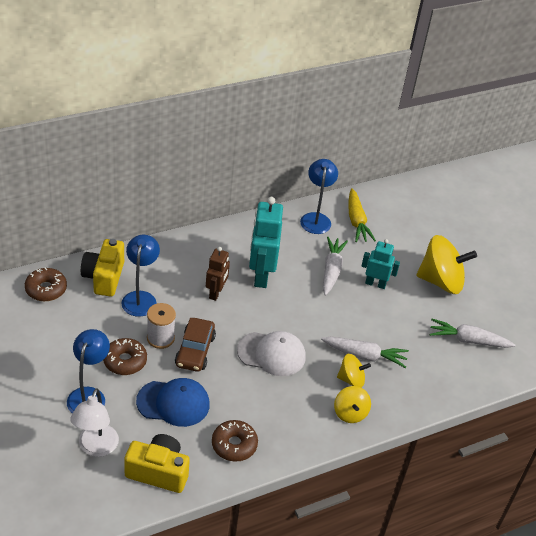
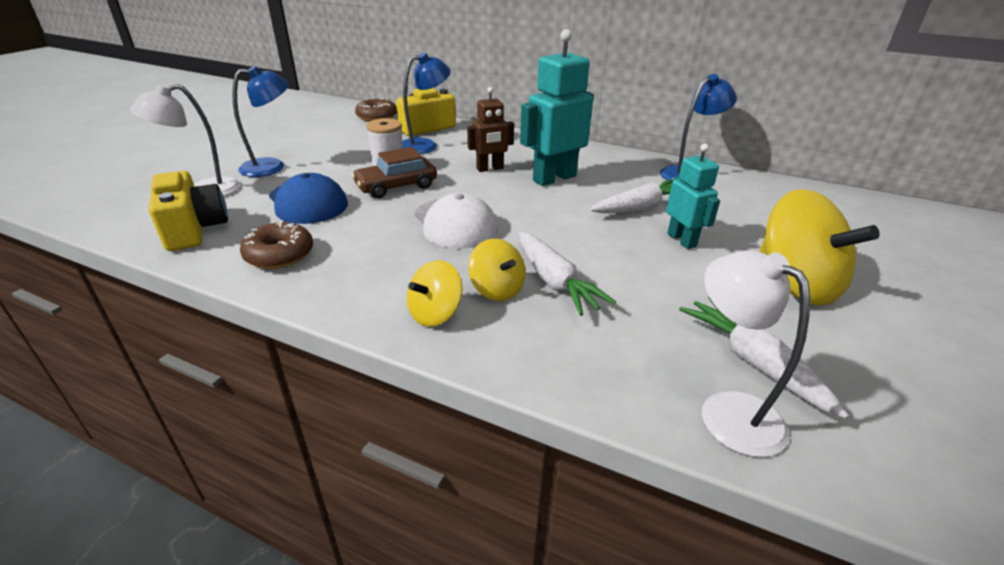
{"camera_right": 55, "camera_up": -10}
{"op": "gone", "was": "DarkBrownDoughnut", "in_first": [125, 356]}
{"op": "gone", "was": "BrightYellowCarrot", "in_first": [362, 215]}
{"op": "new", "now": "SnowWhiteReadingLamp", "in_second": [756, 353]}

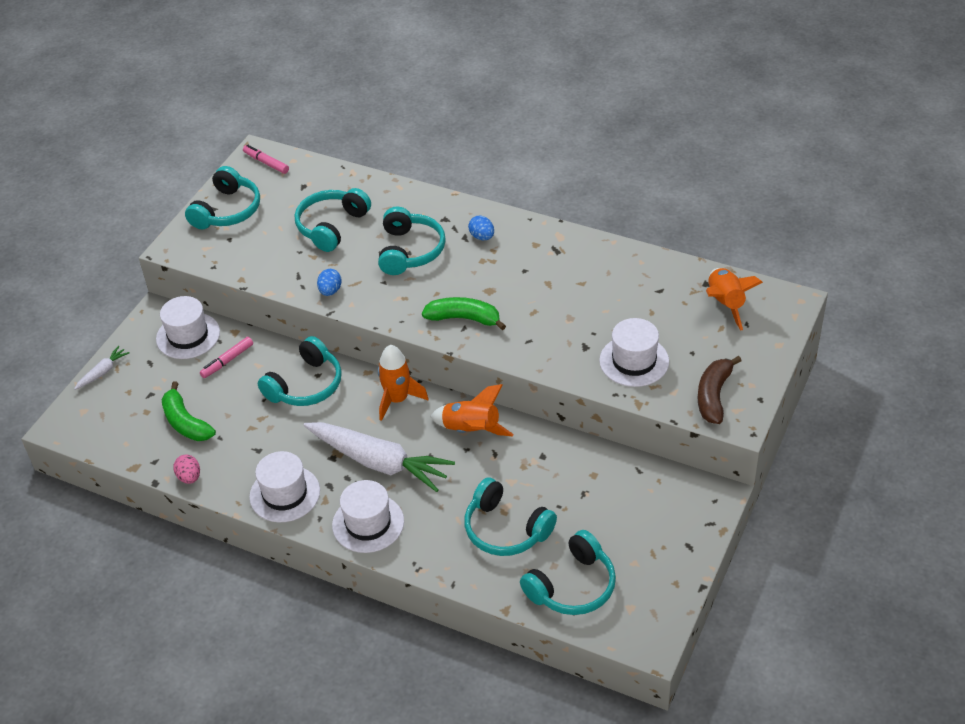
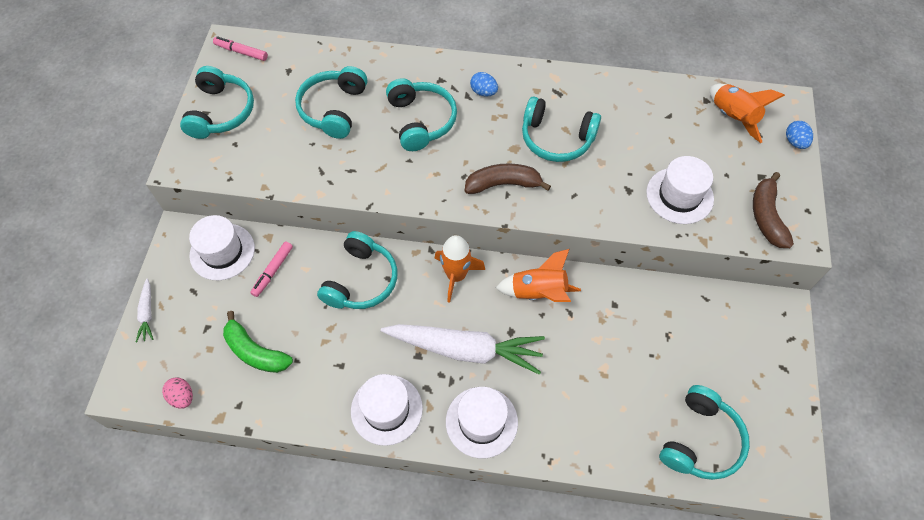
{"camera_right": -20, "camera_up": 15}
{"op": "shifted", "was": "RosePinkEgg", "in_first": [186, 469], "in_second": [177, 393]}
{"op": "shifted", "was": "RoyalBlueEgg", "in_first": [329, 282], "in_second": [799, 135]}
{"op": "shifted", "was": "AquaOverEarHeadphones", "in_first": [510, 516], "in_second": [561, 129]}
{"op": "repainted", "was": "LeafGreenBanana", "now": "DarkBrownBanana", "in_first": [464, 313], "in_second": [508, 178]}
{"op": "rotated", "was": "SnowWhiteCarrot", "in_first": [102, 368], "in_second": [144, 310], "clockwise": 150}

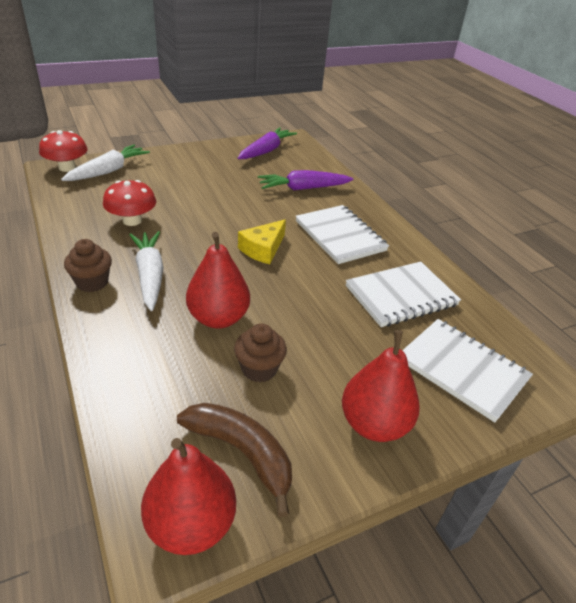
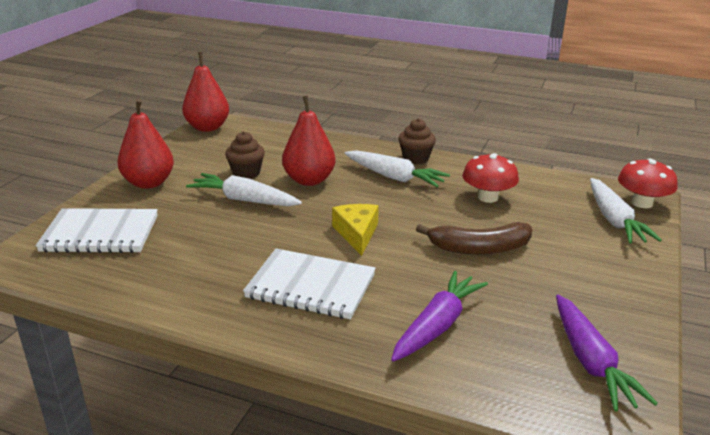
{"camera_right": 140, "camera_up": -10}
{"op": "gone", "was": "SnowWhiteExerciseBook", "in_first": [403, 294]}
{"op": "new", "now": "SnowWhiteCarrot", "in_second": [244, 189]}
{"op": "shifted", "was": "DarkBrownBanana", "in_first": [234, 460], "in_second": [474, 238]}

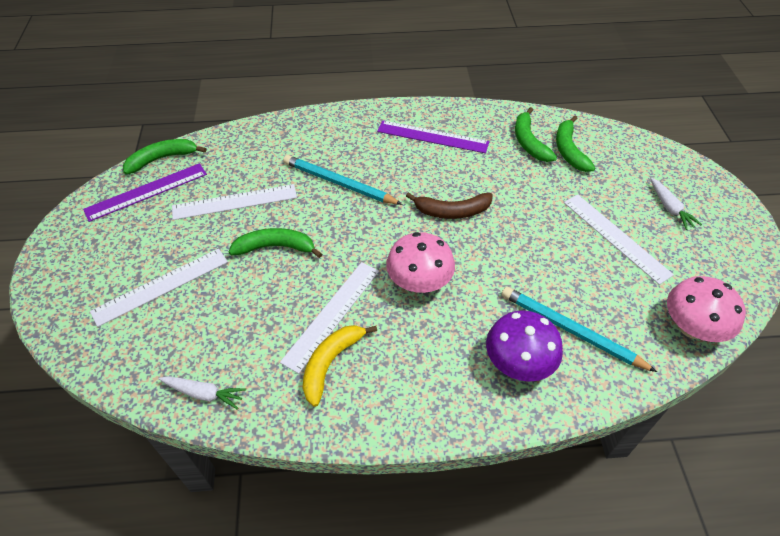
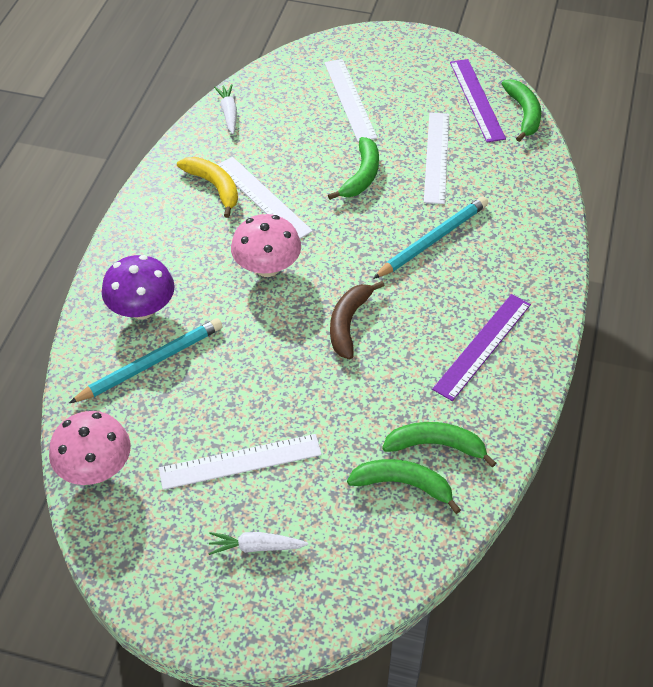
{"camera_right": 110, "camera_up": 0}
{"op": "rotated", "was": "SnowWhiteCarrot", "in_first": [202, 393], "in_second": [225, 109], "clockwise": 135}

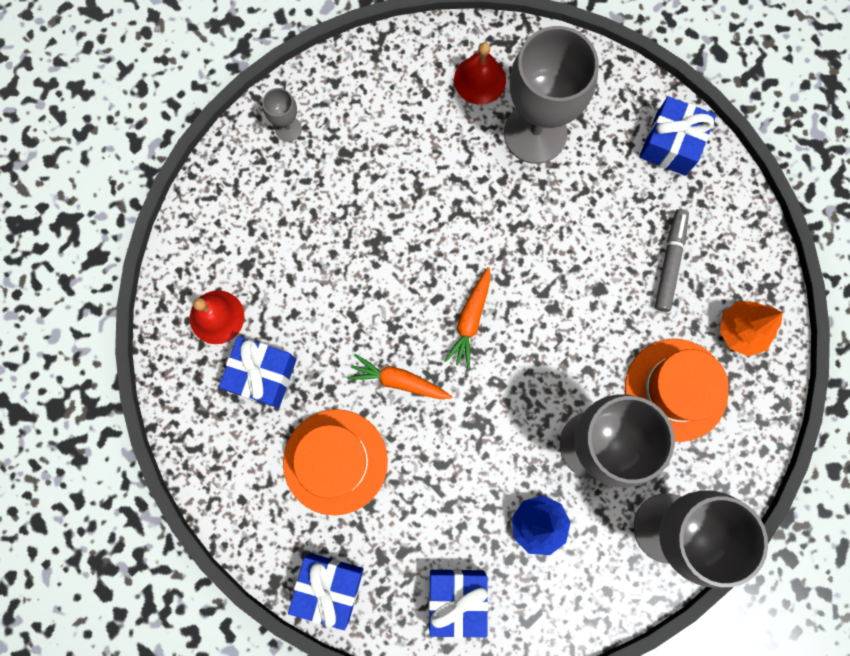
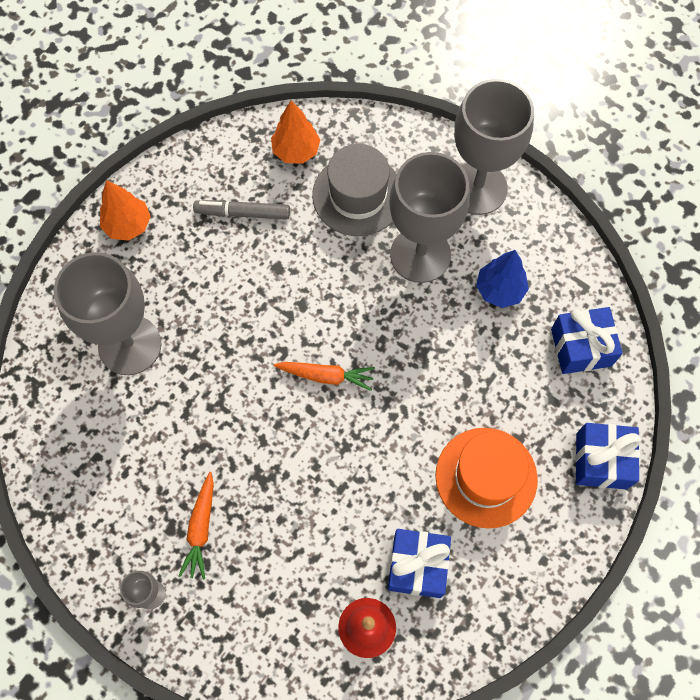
{"camera_right": -100, "camera_up": -10}
{"op": "gone", "was": "CrimsonHandBell", "in_first": [480, 73]}
{"op": "shifted", "was": "OrangeCarrot", "in_first": [400, 376], "in_second": [196, 526]}
{"op": "swapped", "was": "RoyalBluePresent", "now": "OrangeTree", "in_first": [677, 136], "in_second": [125, 210]}
{"op": "repainted", "was": "OrangeTallHat", "now": "GrayTallHat", "in_first": [677, 390], "in_second": [354, 190]}

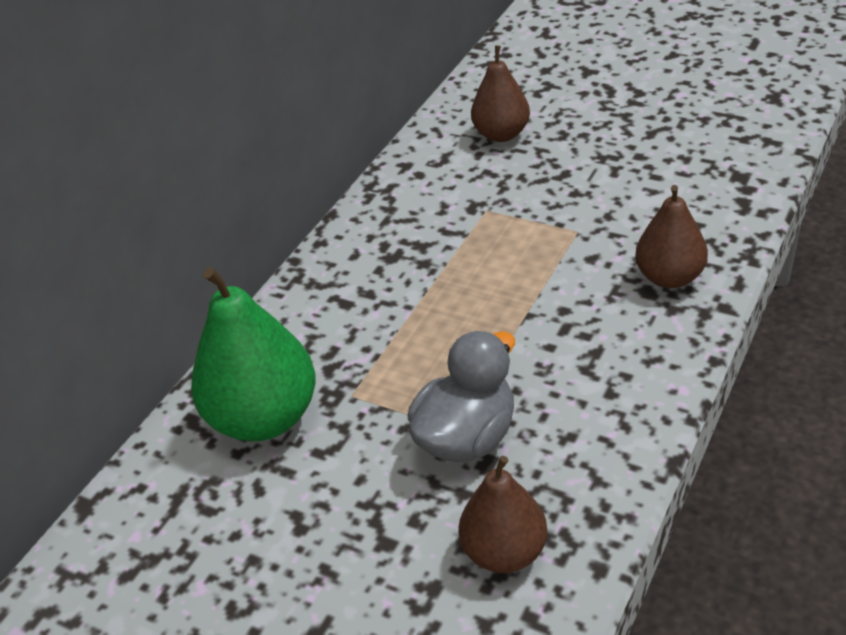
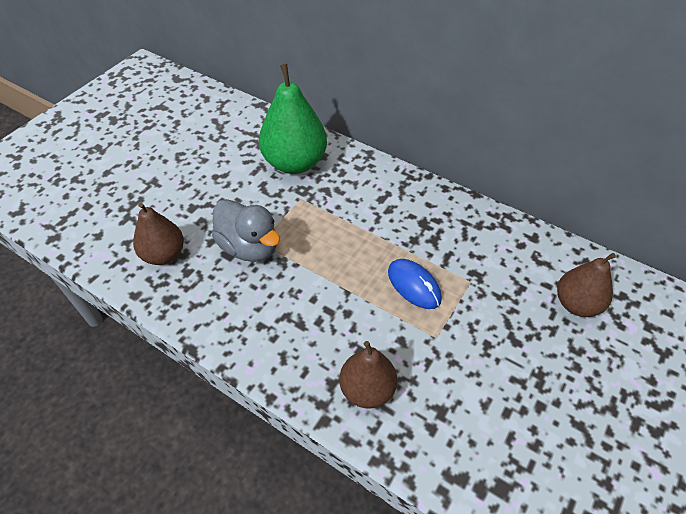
{"camera_right": 90, "camera_up": 10}
{"op": "new", "now": "RoyalBluePcMouse", "in_second": [415, 284]}

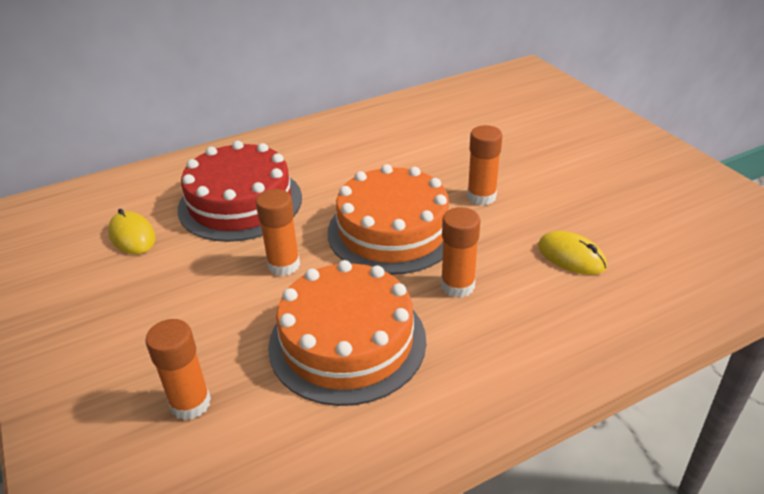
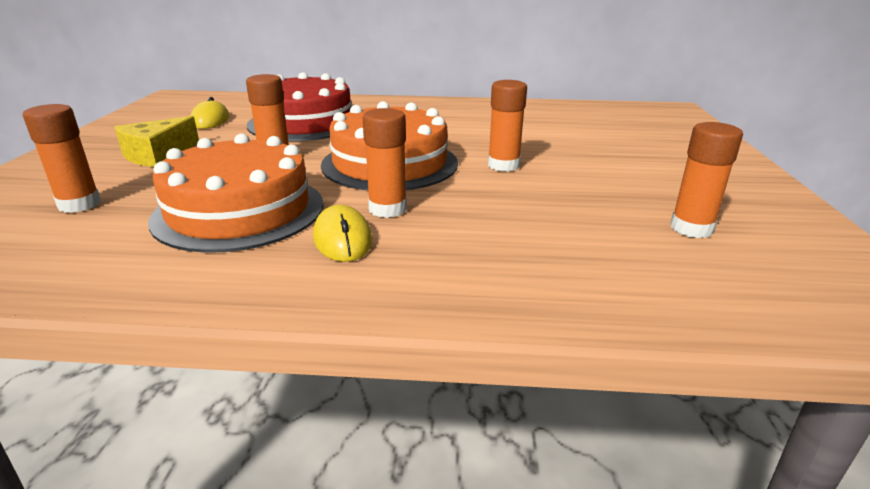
{"camera_right": 30, "camera_up": -10}
{"op": "new", "now": "BrightYellowCheese", "in_second": [156, 141]}
{"op": "new", "now": "OrangeGlueStick", "in_second": [706, 180]}
{"op": "shifted", "was": "BrightYellowPcMouse", "in_first": [572, 253], "in_second": [342, 233]}

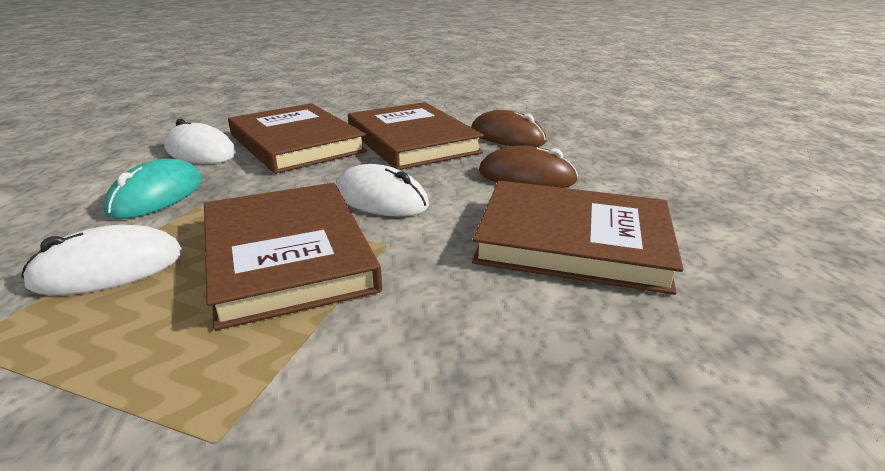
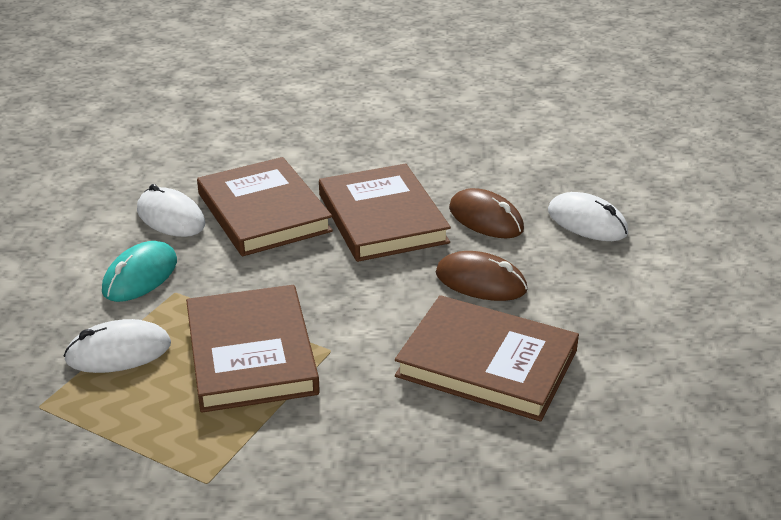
{"camera_right": 10, "camera_up": 5}
{"op": "shifted", "was": "SnowWhitePcMouse", "in_first": [382, 190], "in_second": [588, 216]}

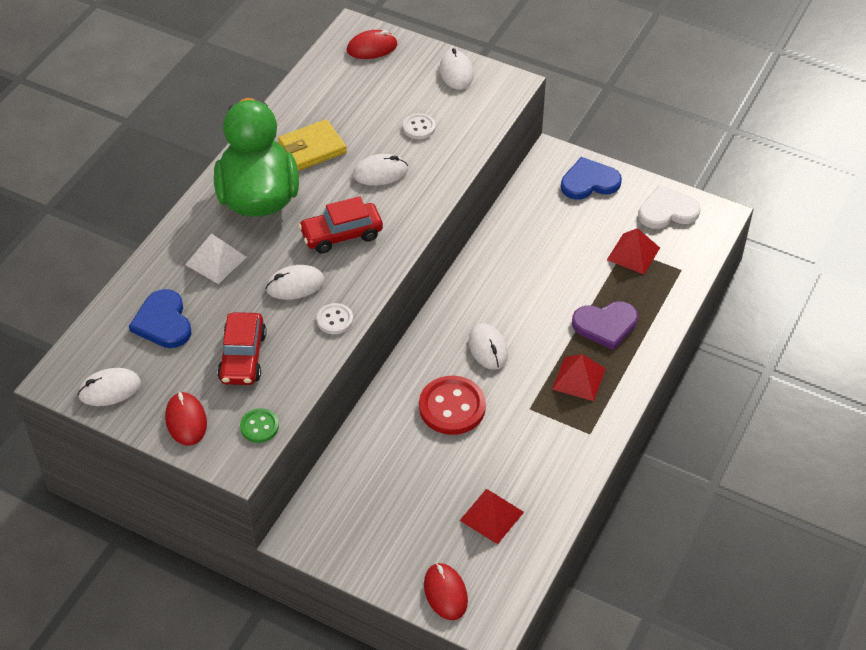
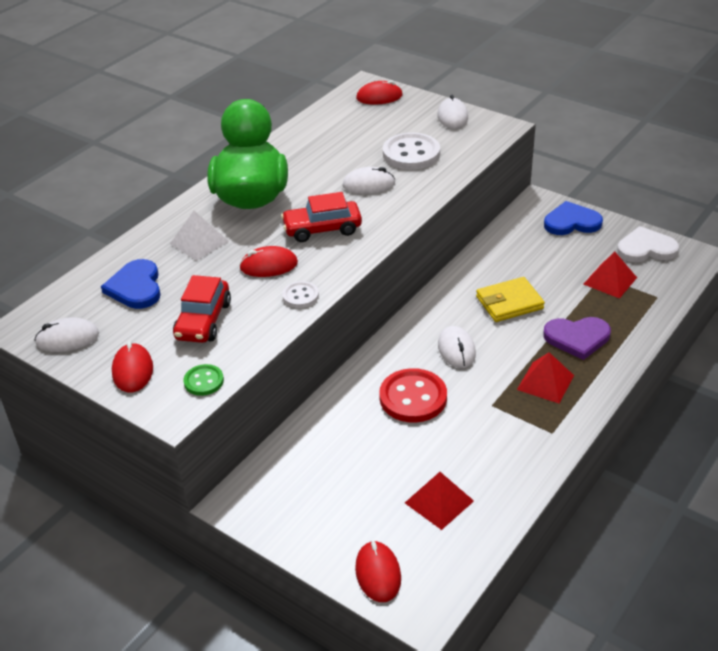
{"camera_right": 10, "camera_up": -10}
{"op": "shifted", "was": "BrightYellowCardWallet", "in_first": [312, 145], "in_second": [510, 299]}
{"op": "repainted", "was": "SnowWhitePcMouse", "now": "CrimsonPcMouse", "in_first": [295, 282], "in_second": [268, 261]}
{"op": "scaled", "was": "SnowWhiteSewingButton", "in_first": [419, 126], "in_second": [411, 151], "ratio": 1.88}

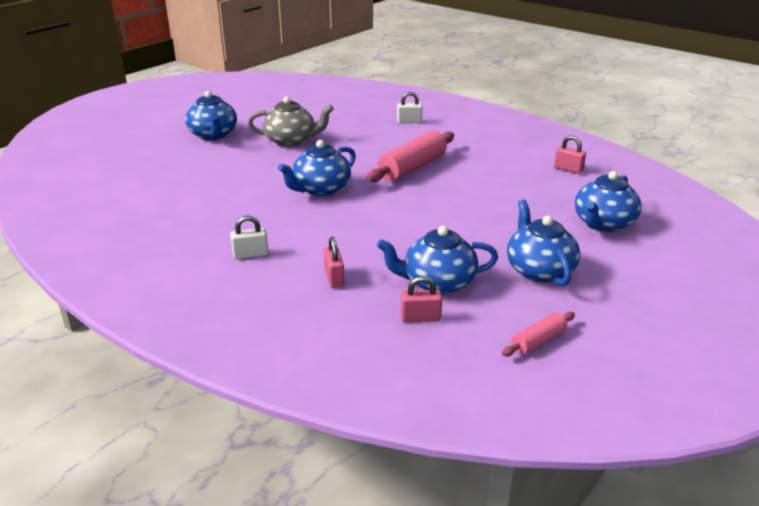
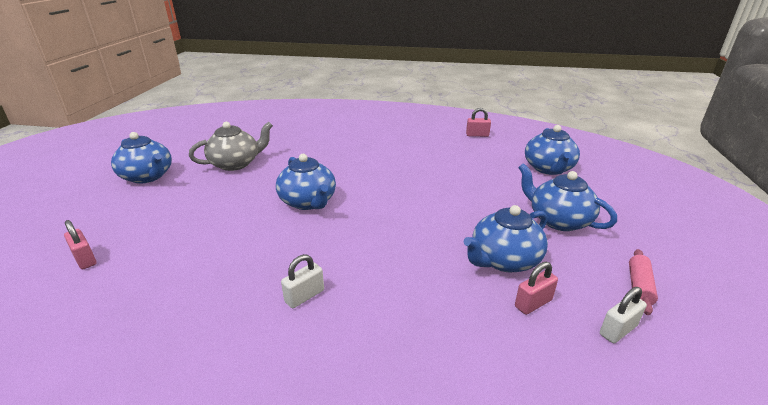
{"camera_right": -30, "camera_up": 0}
{"op": "gone", "was": "RosePinkPastryRoller", "in_first": [410, 156]}
{"op": "shifted", "was": "RosePinkPadlock", "in_first": [334, 262], "in_second": [80, 244]}
{"op": "shifted", "was": "SnowWhitePadlock", "in_first": [410, 108], "in_second": [623, 315]}
{"op": "rotated", "was": "RoyalBlueTeaPot", "in_first": [317, 168], "in_second": [306, 182], "clockwise": -45}

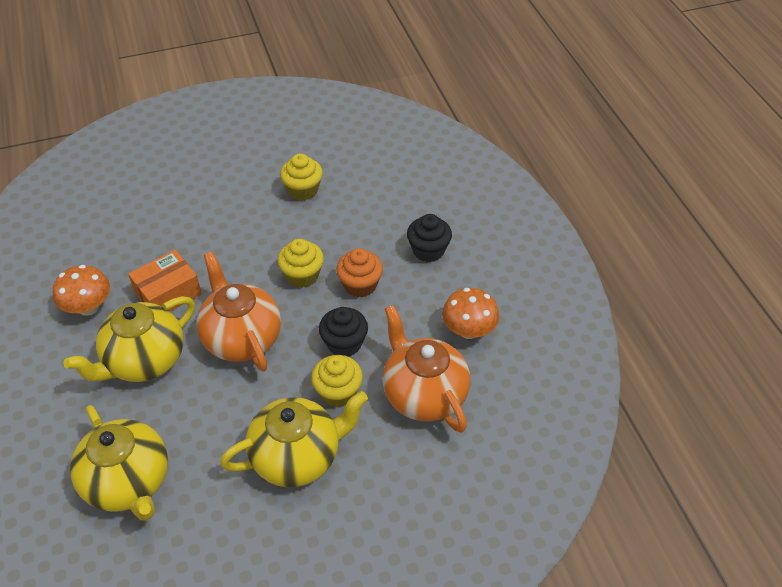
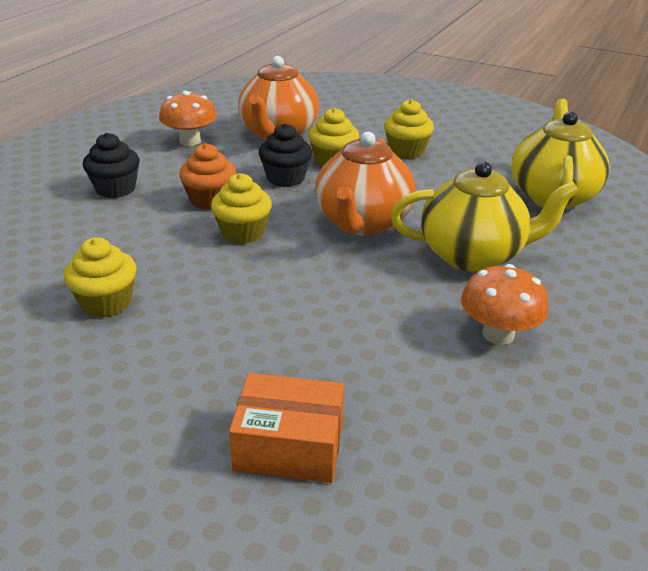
{"camera_right": -135, "camera_up": -15}
{"op": "shifted", "was": "OrangeParcel", "in_first": [165, 280], "in_second": [286, 428]}
{"op": "swapped", "was": "BrightYellowTeaPot", "now": "BrightYellowCupcake", "in_first": [294, 439], "in_second": [409, 129]}

